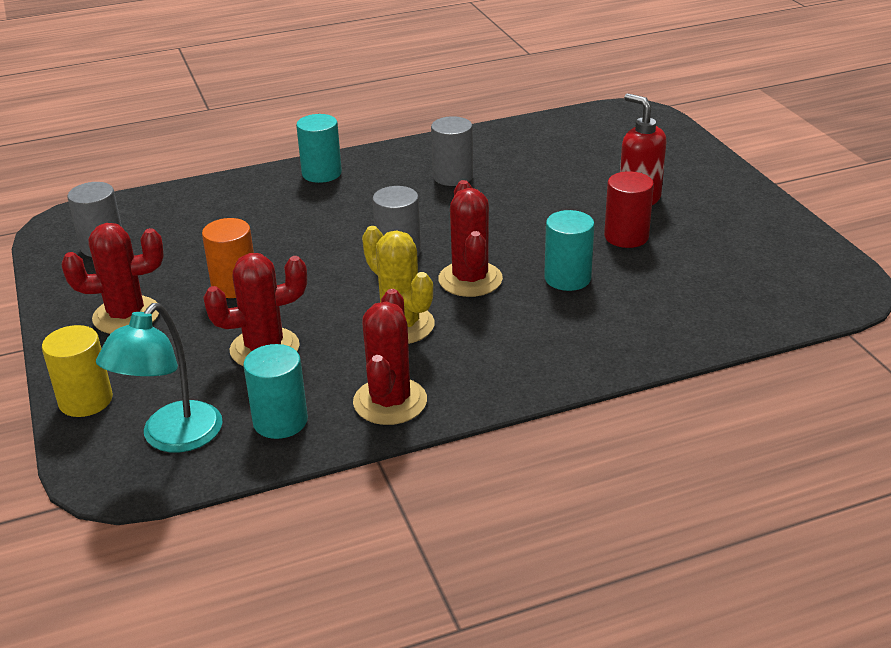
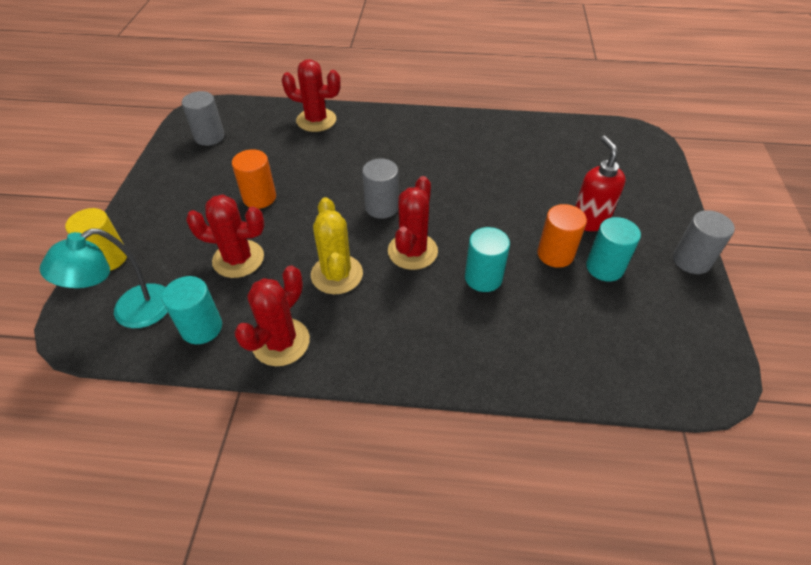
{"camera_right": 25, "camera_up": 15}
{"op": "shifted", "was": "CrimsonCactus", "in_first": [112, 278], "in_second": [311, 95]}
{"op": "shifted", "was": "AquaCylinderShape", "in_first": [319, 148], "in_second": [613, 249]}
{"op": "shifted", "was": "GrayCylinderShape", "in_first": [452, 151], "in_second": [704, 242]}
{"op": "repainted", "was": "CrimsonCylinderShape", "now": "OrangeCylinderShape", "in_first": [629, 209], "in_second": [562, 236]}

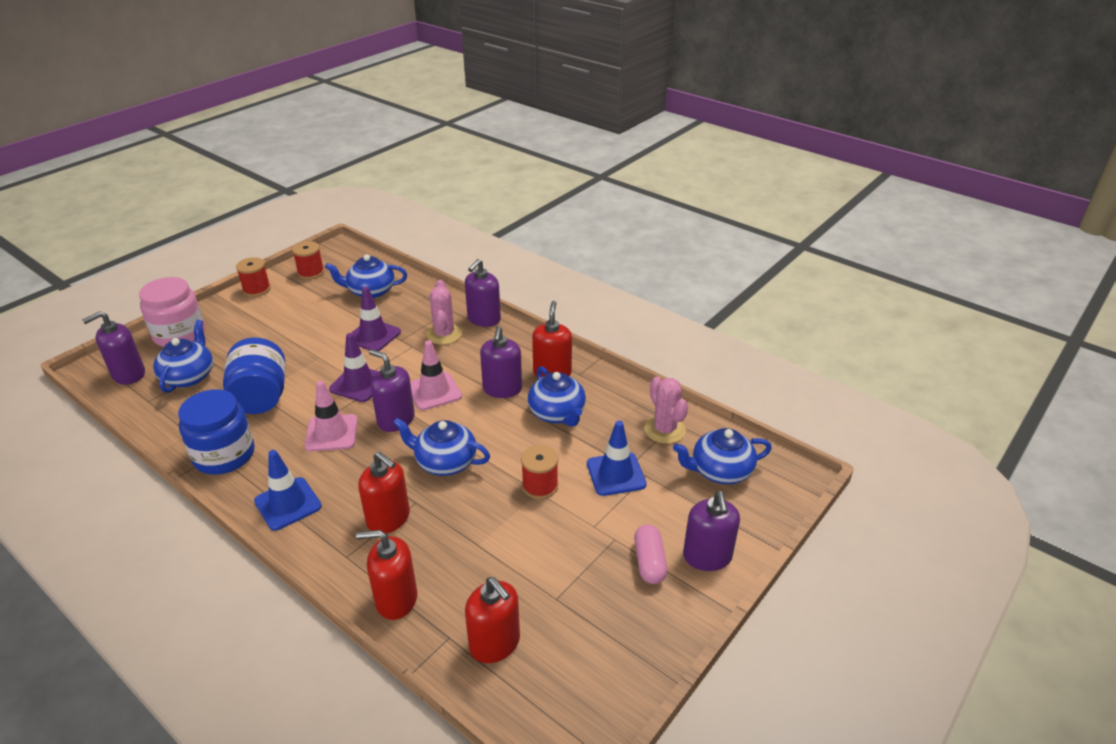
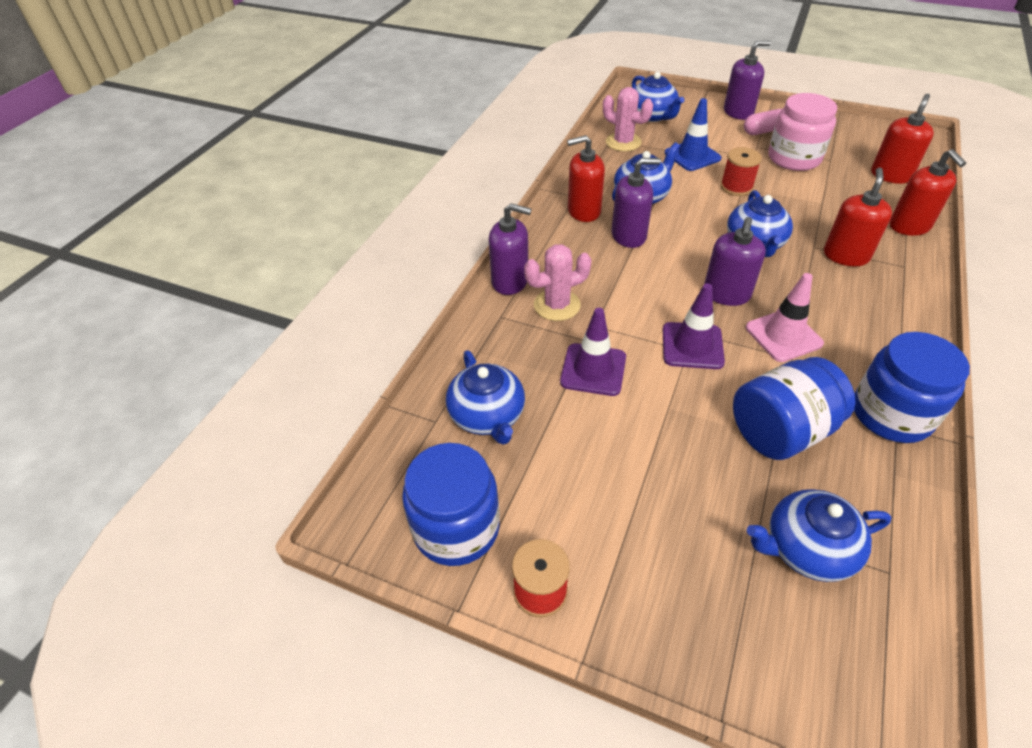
{"camera_right": -105, "camera_up": 10}
{"op": "gone", "was": "VioletSoapDispenser", "in_first": [113, 348]}
{"op": "gone", "was": "RoyalBlueRoadCone", "in_first": [287, 490]}
{"op": "gone", "was": "RosePinkRoadCone", "in_first": [436, 375]}
{"op": "shifted", "was": "RosePinkPreserveJar", "in_first": [172, 312], "in_second": [802, 132]}
{"op": "swapped", "was": "CrimsonSpool", "now": "RoyalBluePreserveJar", "in_first": [308, 260], "in_second": [451, 504]}
{"op": "rotated", "was": "RosePinkCactus", "in_first": [666, 410], "in_second": [628, 119], "clockwise": 75}

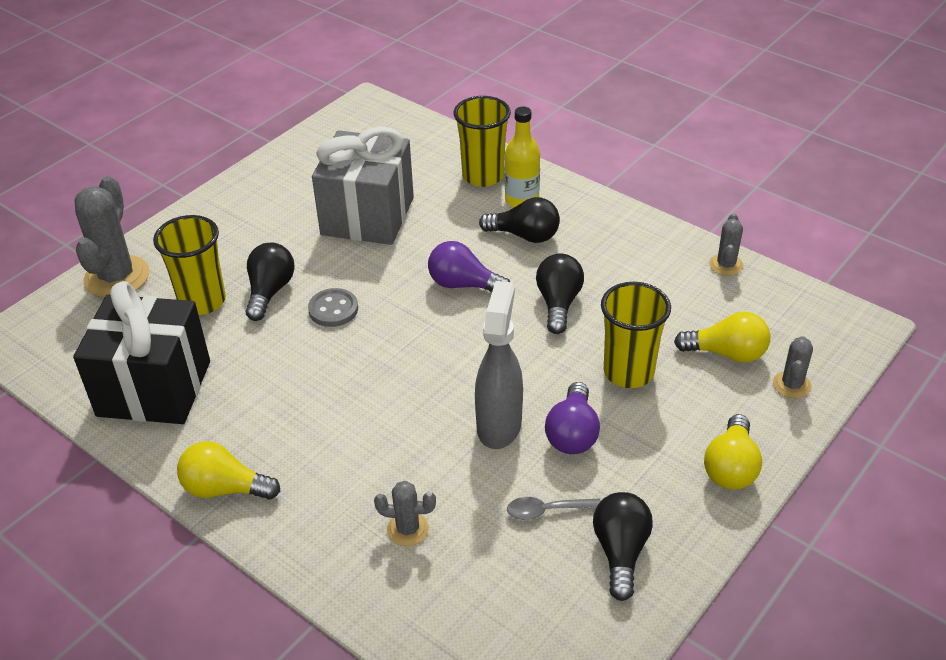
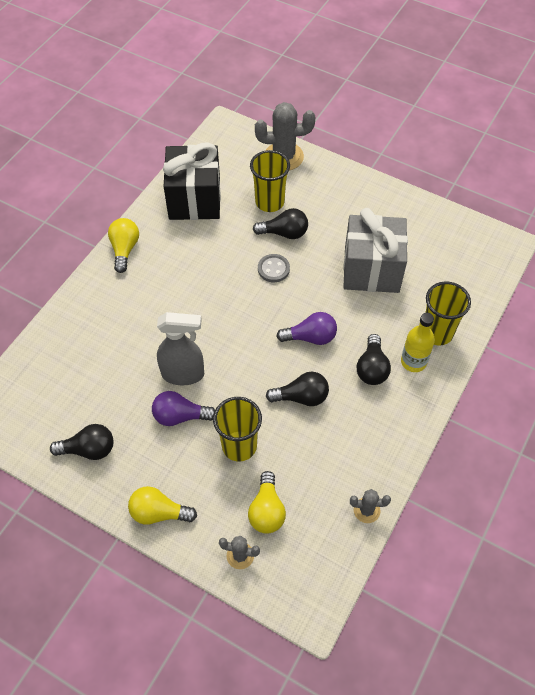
{"camera_right": 80, "camera_up": 15}
{"op": "gone", "was": "GrayCactus", "in_first": [405, 513]}
{"op": "gone", "was": "GrayTeaspoon", "in_first": [554, 508]}
{"op": "rotated", "was": "VioletLightBulb", "in_first": [469, 266], "in_second": [306, 328], "clockwise": 75}

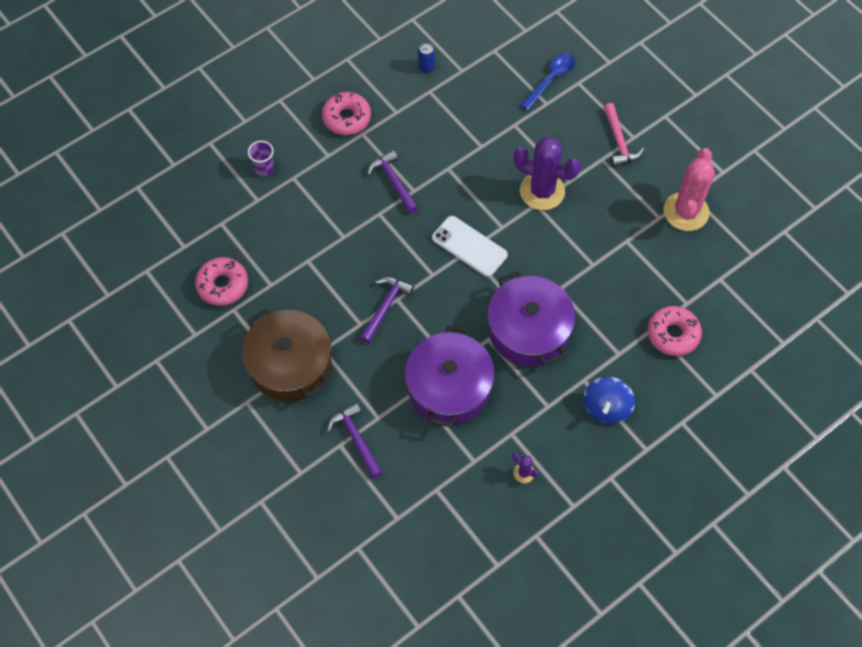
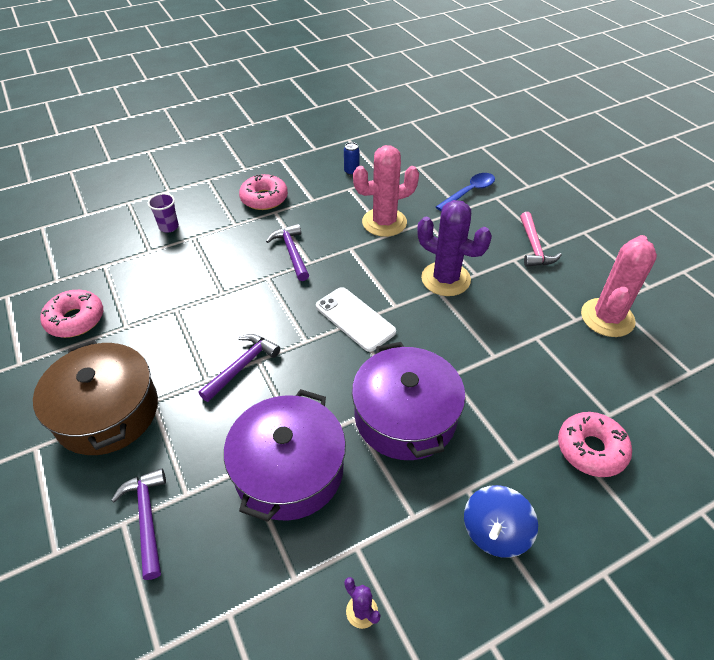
{"camera_right": 10, "camera_up": -15}
{"op": "new", "now": "RosePinkCactus", "in_second": [386, 191]}

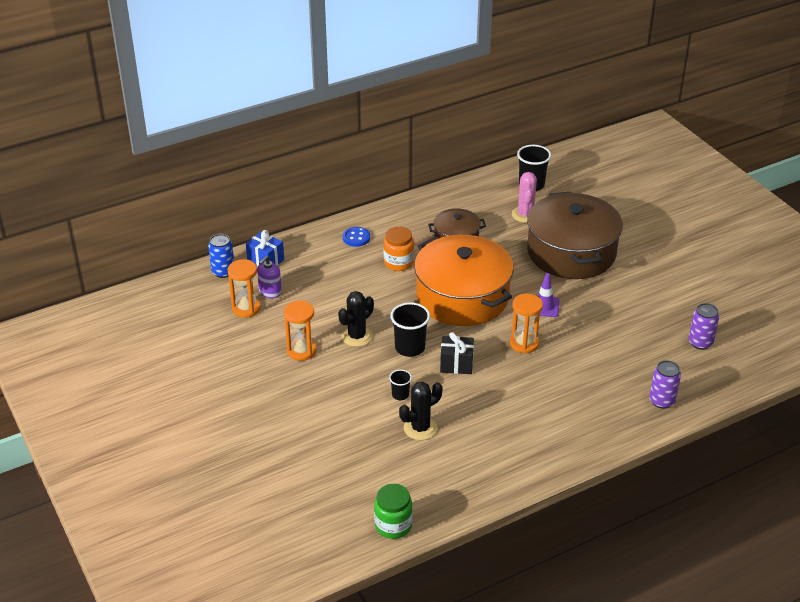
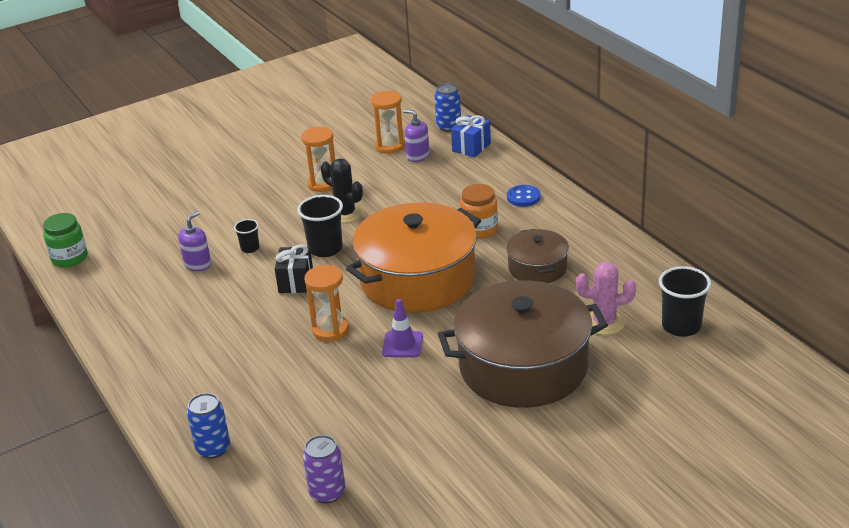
{"camera_right": 90, "camera_up": -5}
{"op": "swapped", "was": "JetBlackCactus", "now": "VioletSoapDispenser", "in_first": [420, 411], "in_second": [194, 241]}
{"op": "repainted", "was": "VioletTin", "now": "RoyalBlueTin", "in_first": [665, 384], "in_second": [208, 426]}

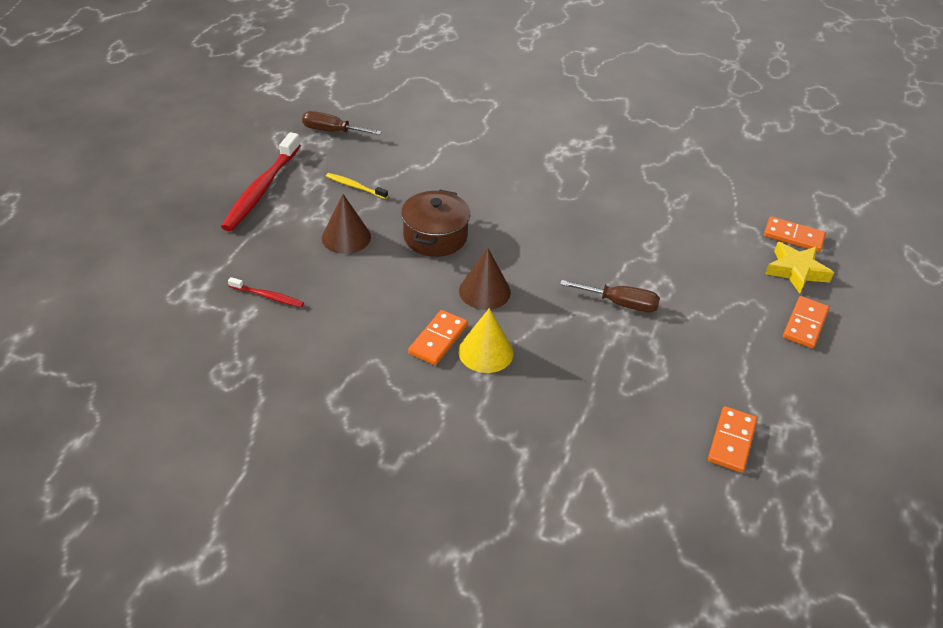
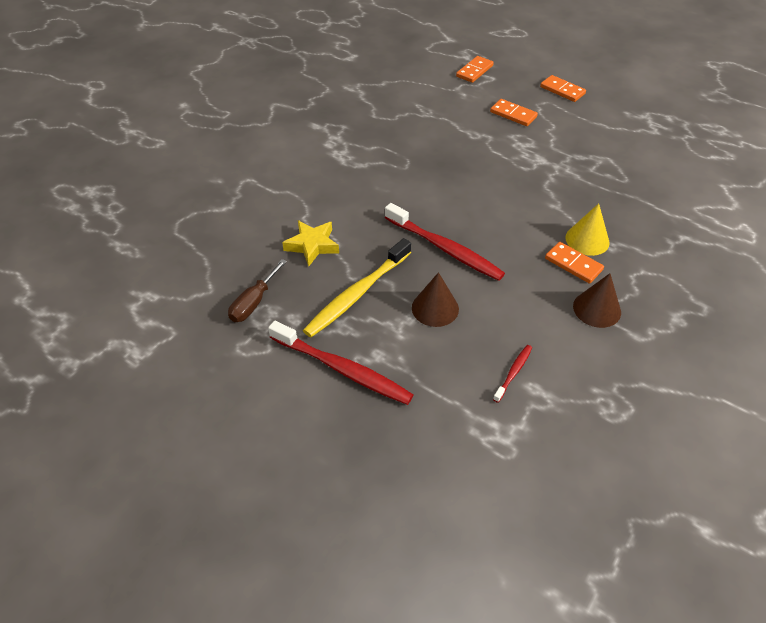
{"camera_right": -75, "camera_up": 5}
{"op": "gone", "was": "DarkBrownFlatScrewdriver", "in_first": [610, 296]}
{"op": "shifted", "was": "DarkBrownConeShape", "in_first": [485, 279], "in_second": [597, 300]}
{"op": "shifted", "was": "OrangeDominoPiece", "in_first": [732, 439], "in_second": [514, 112]}
{"op": "shifted", "was": "BrightYellowFivePointedStar", "in_first": [799, 268], "in_second": [310, 243]}
{"op": "swapped", "was": "DarkBrownStockpot", "now": "CrimsonDentalBrush", "in_first": [435, 223], "in_second": [445, 242]}
{"op": "scaled", "was": "BrightYellowDentalBrush", "in_first": [357, 186], "in_second": [357, 287], "ratio": 2.1}

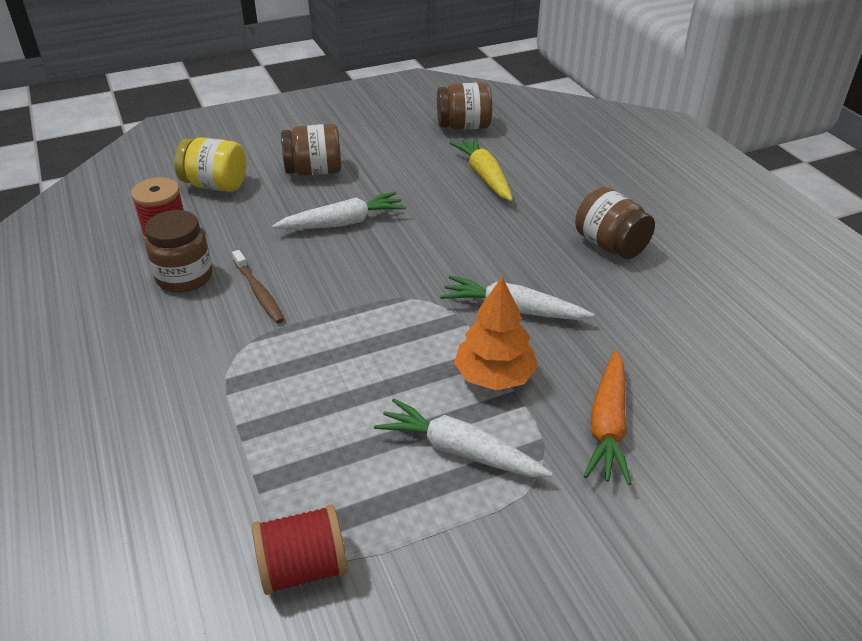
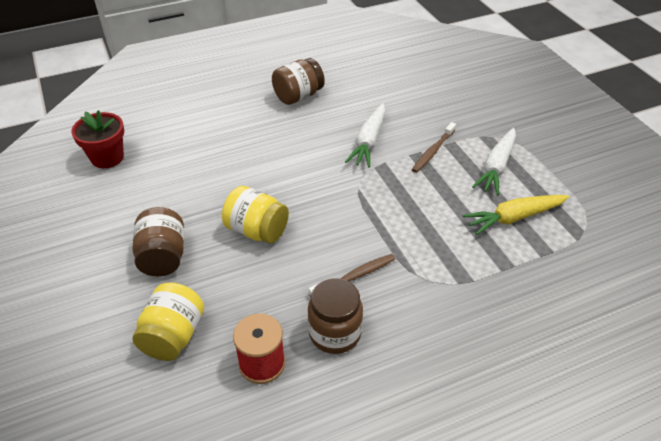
{"camera_right": -90, "camera_up": 5}
{"op": "gone", "was": "CrimsonSpool", "in_first": [300, 549]}
{"op": "gone", "was": "OrangeCarrot", "in_first": [608, 418]}
{"op": "shifted", "was": "BrightYellowCarrot", "in_first": [481, 169], "in_second": [516, 215]}
{"op": "swapped", "was": "SnowWhiteCarrot", "now": "BrightYellowPreserveJar", "in_first": [339, 210], "in_second": [255, 215]}
{"op": "swapped", "was": "DarkBrownPreserveJar", "now": "CrimsonPottedPlant", "in_first": [464, 106], "in_second": [97, 139]}
{"op": "swapped", "was": "OrangeTree", "now": "DarkBrownDentalBrush", "in_first": [496, 333], "in_second": [434, 147]}

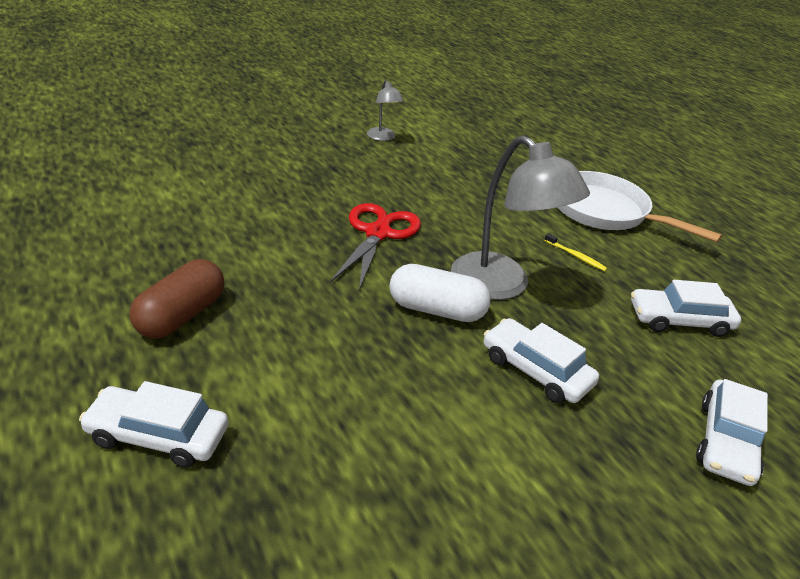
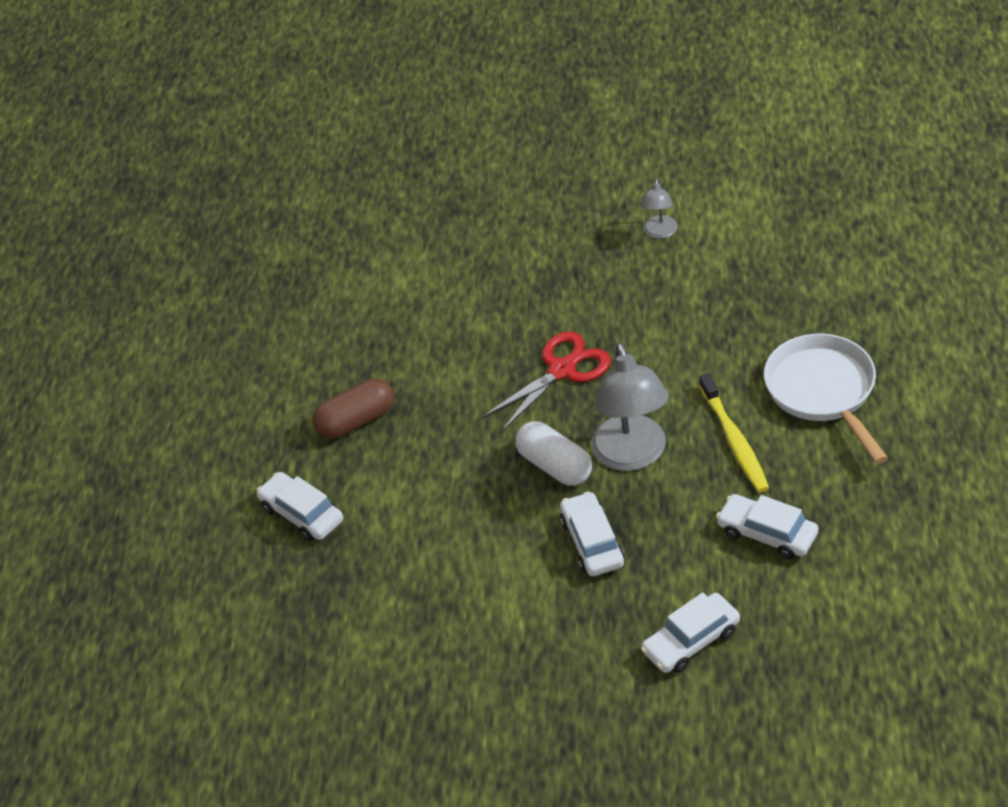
{"camera_right": 40, "camera_up": 10}
{"op": "scaled", "was": "BrightYellowDentalBrush", "in_first": [576, 252], "in_second": [734, 433], "ratio": 2.13}

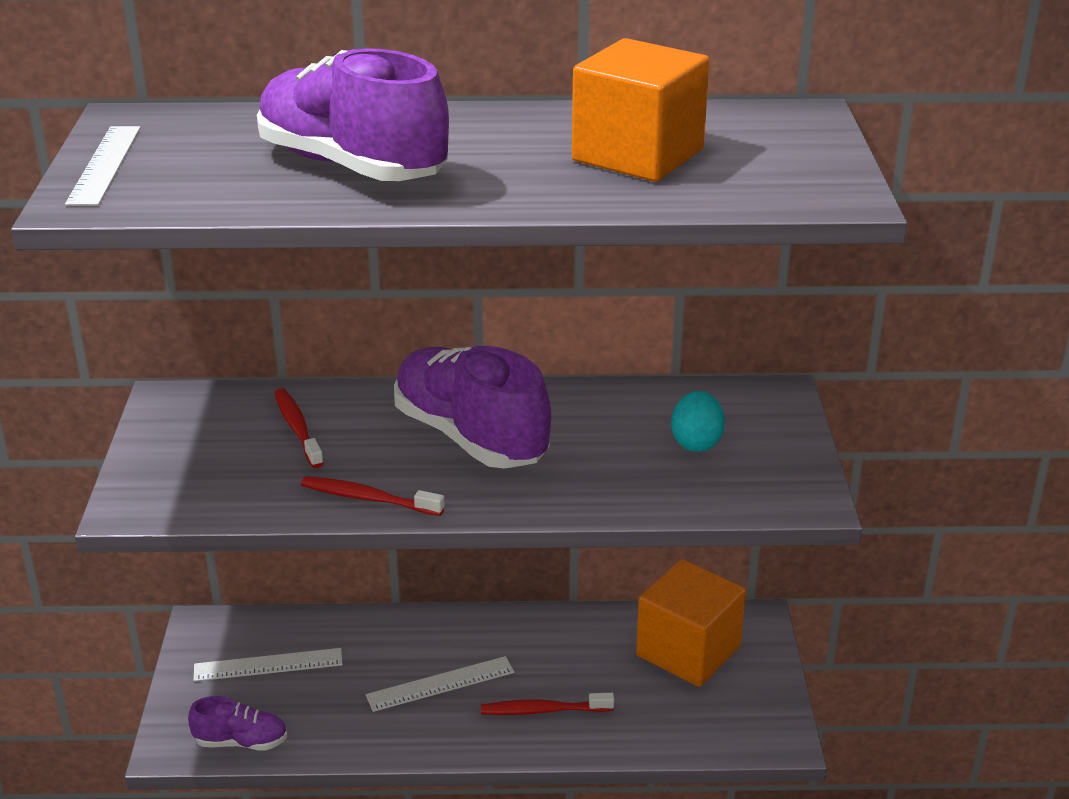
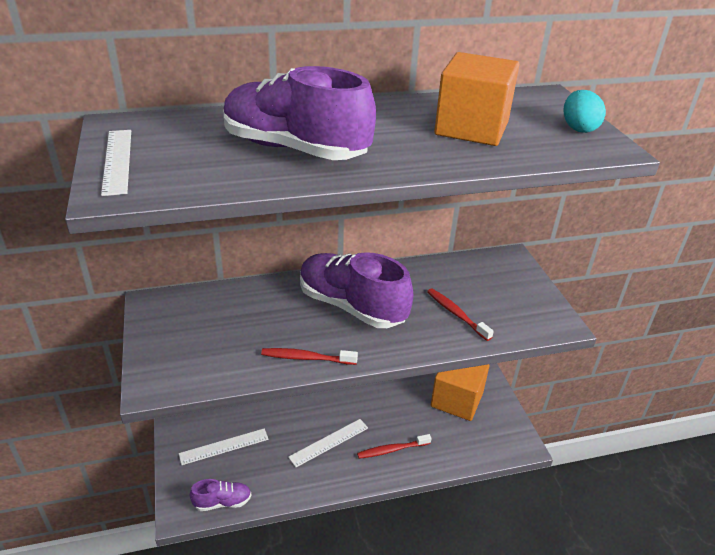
{"camera_right": -15, "camera_up": 5}
{"op": "shifted", "was": "CrimsonDentalBrush", "in_first": [299, 428], "in_second": [460, 314]}
{"op": "shifted", "was": "AquaEgg", "in_first": [698, 421], "in_second": [585, 111]}

